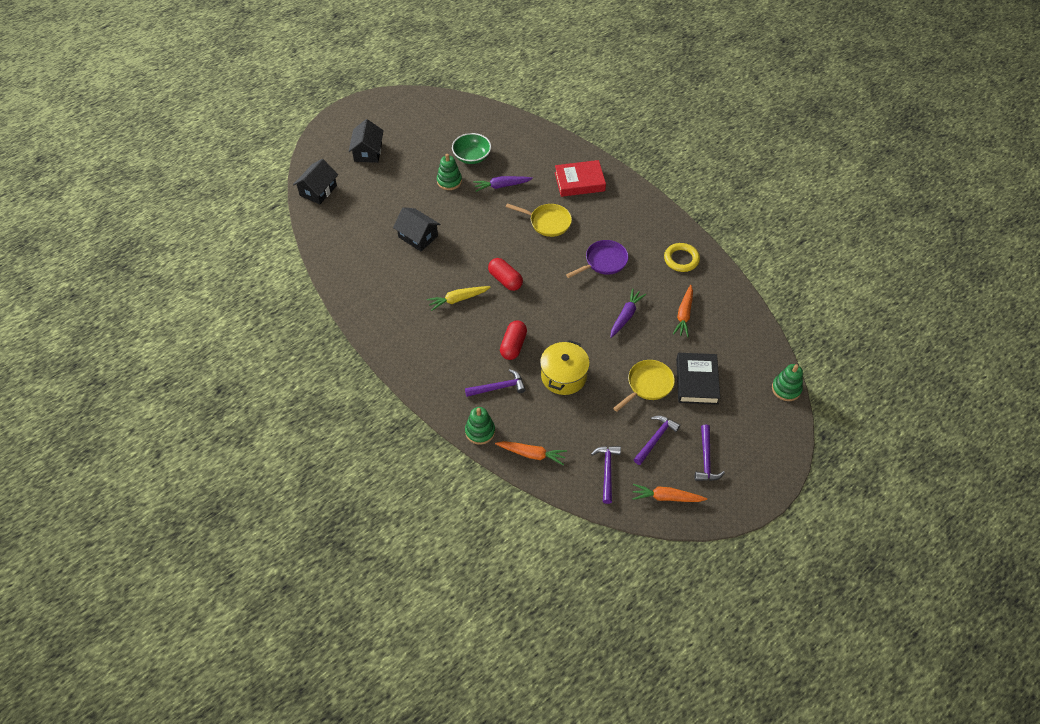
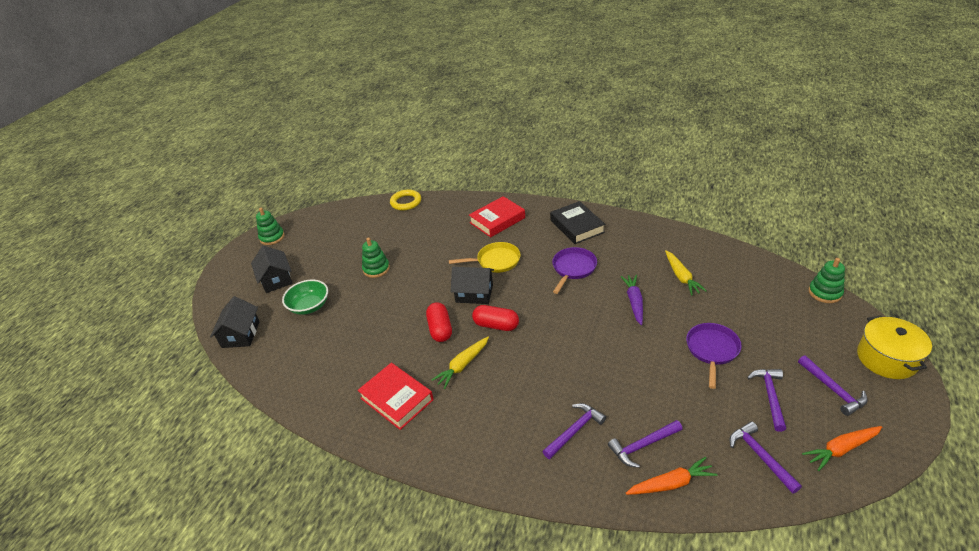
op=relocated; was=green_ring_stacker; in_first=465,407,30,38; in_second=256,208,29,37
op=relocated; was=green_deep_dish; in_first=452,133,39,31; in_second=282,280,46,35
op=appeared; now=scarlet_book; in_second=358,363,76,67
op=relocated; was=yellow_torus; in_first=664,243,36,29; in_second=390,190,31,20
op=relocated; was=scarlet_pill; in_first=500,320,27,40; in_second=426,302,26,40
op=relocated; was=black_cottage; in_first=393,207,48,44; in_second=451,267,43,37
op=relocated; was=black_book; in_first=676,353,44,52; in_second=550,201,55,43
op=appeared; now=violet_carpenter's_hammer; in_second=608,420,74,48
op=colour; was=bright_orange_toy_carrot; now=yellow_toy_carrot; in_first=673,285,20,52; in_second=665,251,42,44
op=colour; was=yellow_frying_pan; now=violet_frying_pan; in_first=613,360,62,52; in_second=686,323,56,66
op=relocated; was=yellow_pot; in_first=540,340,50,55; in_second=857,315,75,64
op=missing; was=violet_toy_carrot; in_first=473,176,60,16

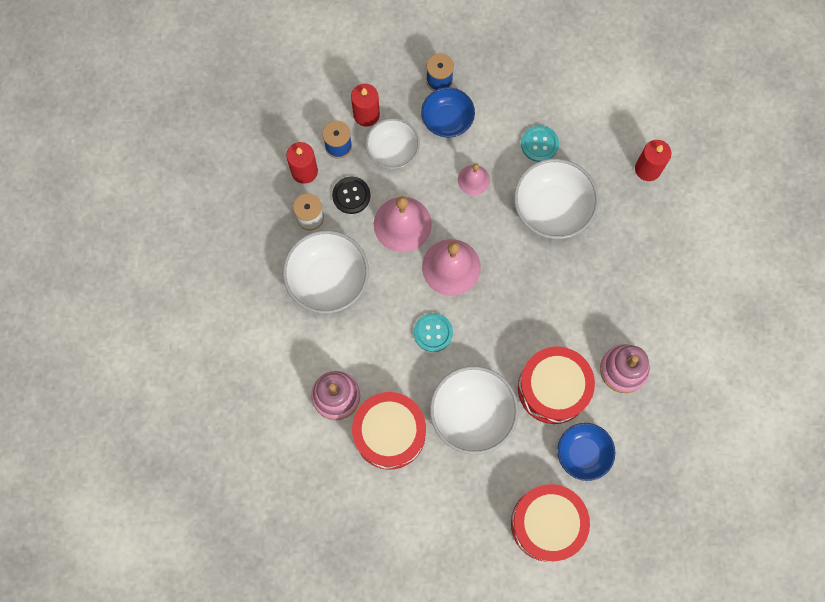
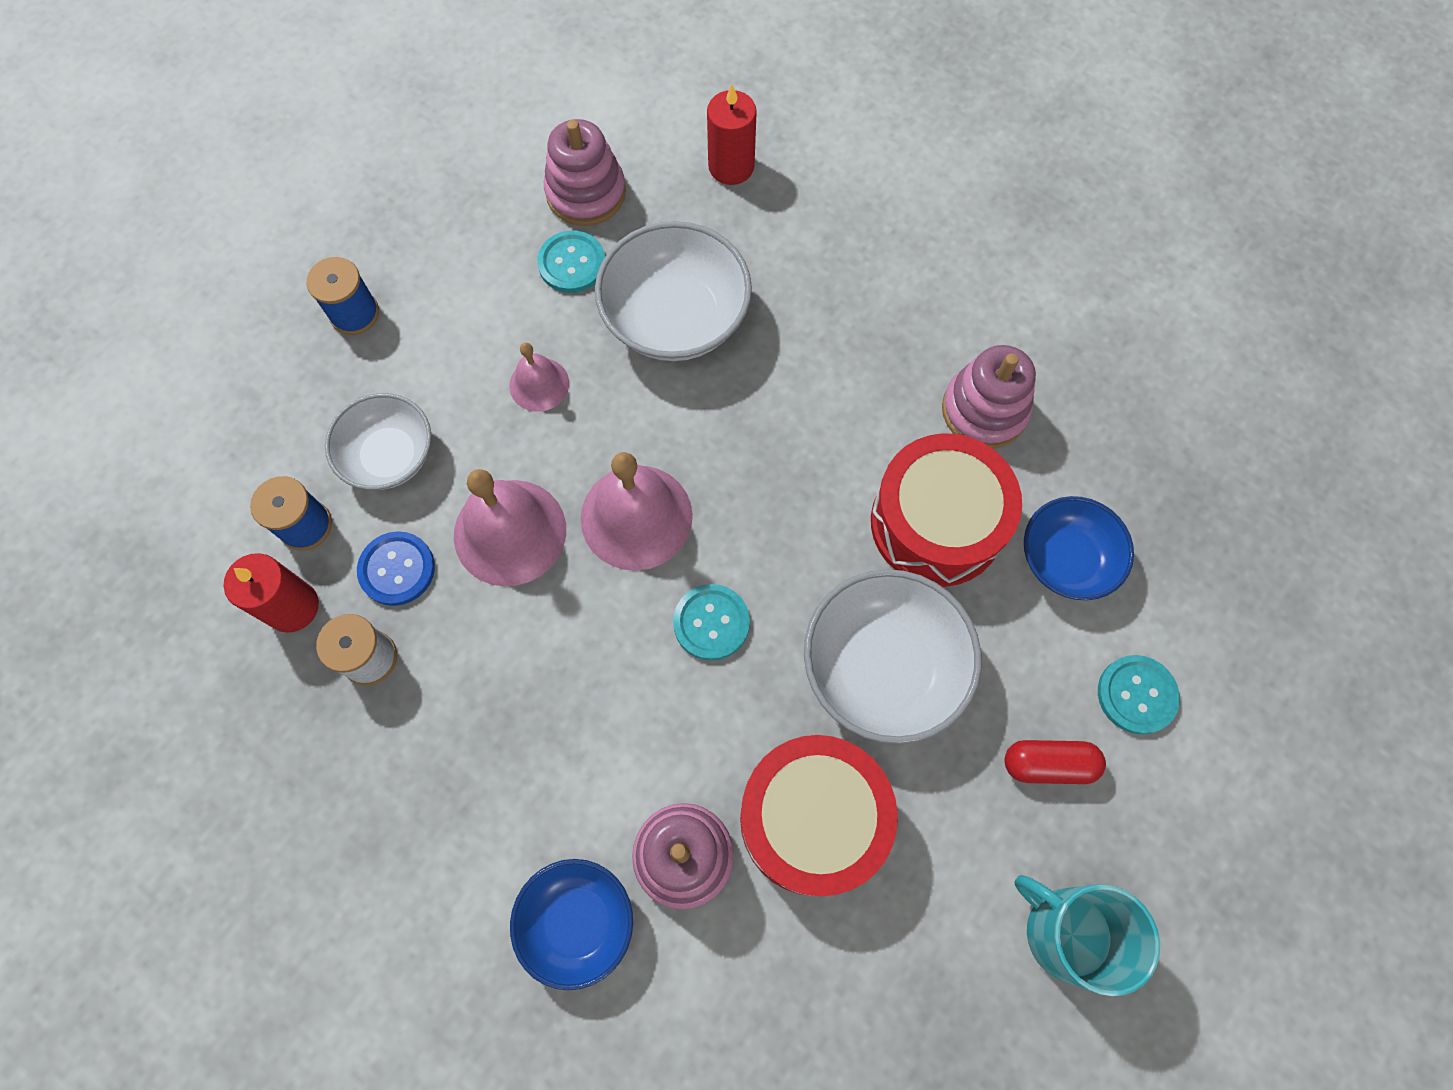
op=colour; was=black_sewing_button; now=royal_blue_sewing_button; in_first=332,177,39,37; in_second=357,531,78,75
op=relocated; was=royal_blue_deep_dish; in_first=421,87,54,50; in_second=510,859,123,131
op=appeared; now=pink_ring_stacker; in_second=544,119,82,107
op=appeared; now=scarlet_pill; in_second=1005,740,101,44
op=appeared; now=teal_mug; in_second=1015,875,145,121
op=exchanged; was=scarlet_toy_drum; now=teal_sewing_button; in_first=511,484,79,78; in_second=1098,655,82,79
op=missing; was=white_deep_dish; in_first=283,230,86,84
op=missing; was=scarlet_candle; in_first=351,84,29,43

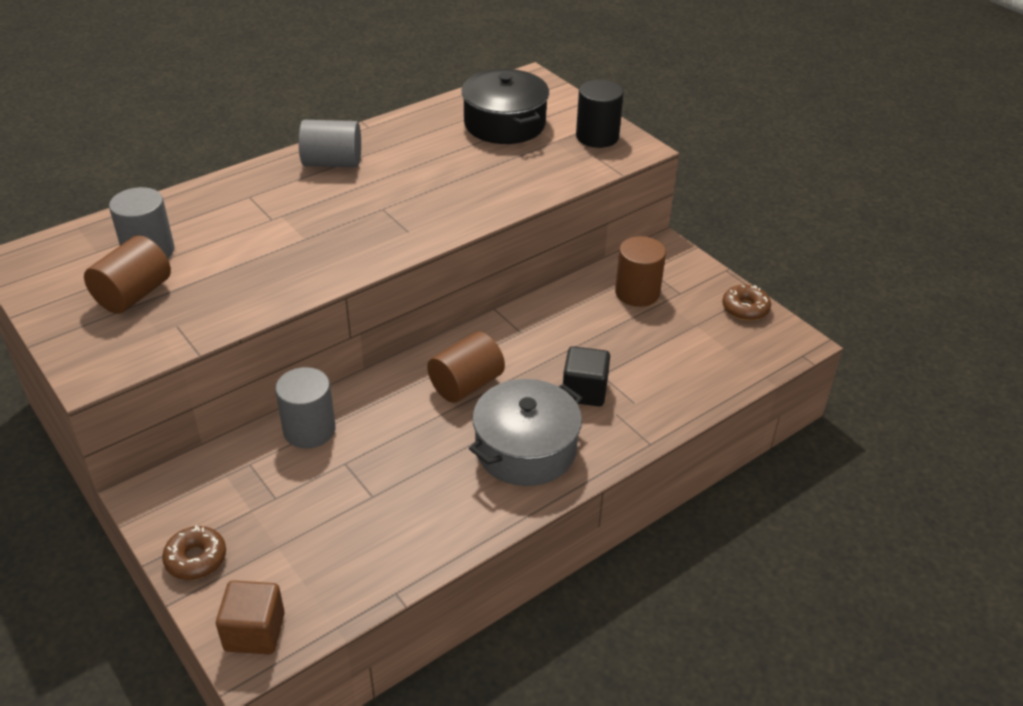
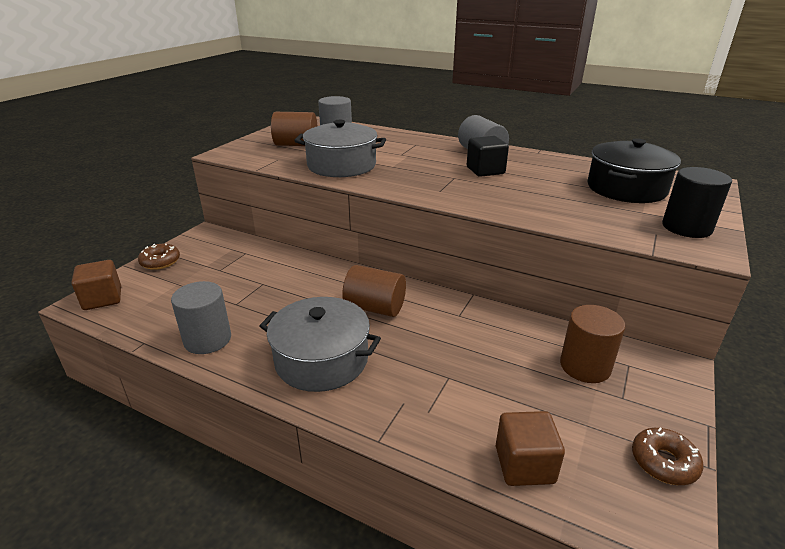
op=relocated; was=gray_cylinder_shape; in_first=275,367,61,82; in_second=171,281,60,73
op=appeared; now=gray_pot; in_second=294,120,92,57
op=relocated; was=black_block; in_first=563,346,47,60; in_second=467,136,42,41
op=appeared; now=brown_block; in_second=496,411,69,75

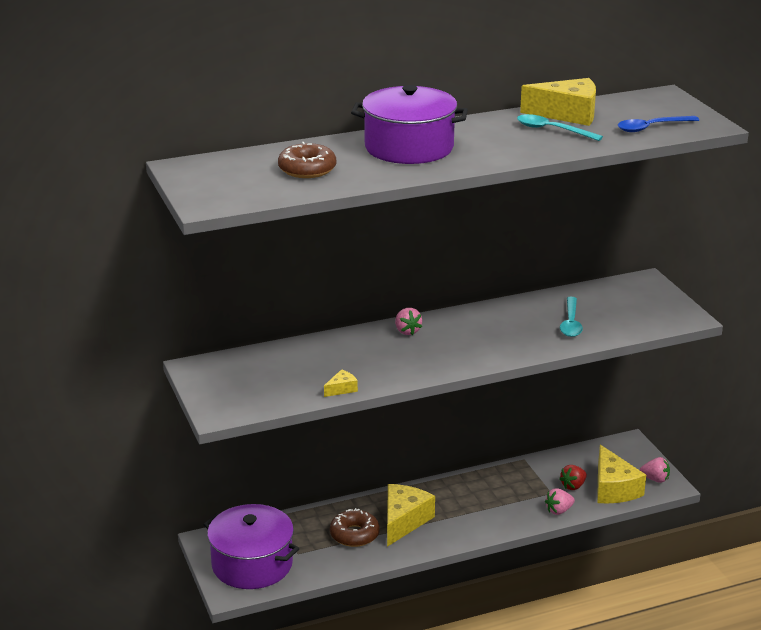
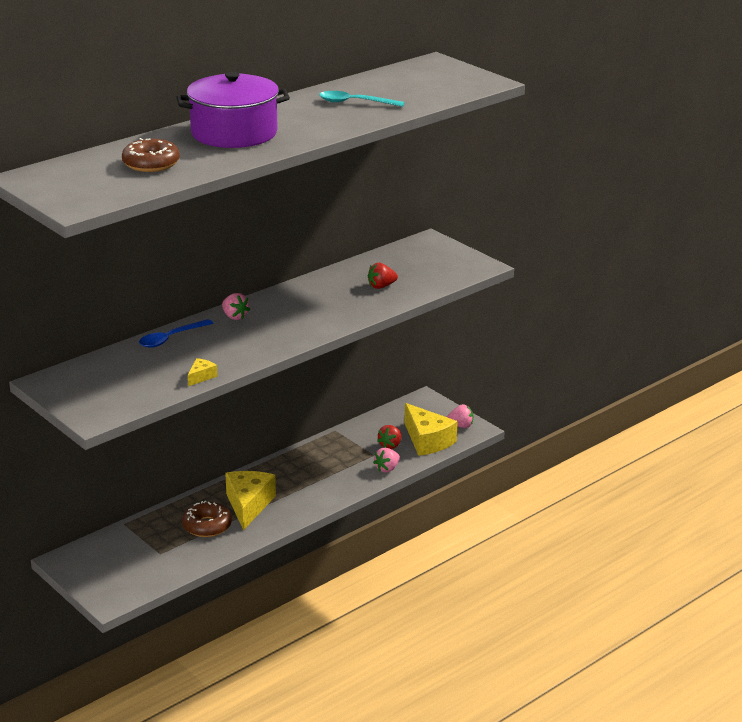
op=relocated; was=royal_blue_teaspoon; in_first=617,116,82,16; in_second=139,319,74,29
op=exchanged; was=teal_teaspoon; now=scarlet_berry; in_first=560,297,23,40; in_second=368,263,30,26
op=missing; was=violet_pot; in_first=203,504,96,85
op=missing; was=yellow_cheese; in_first=520,78,76,48

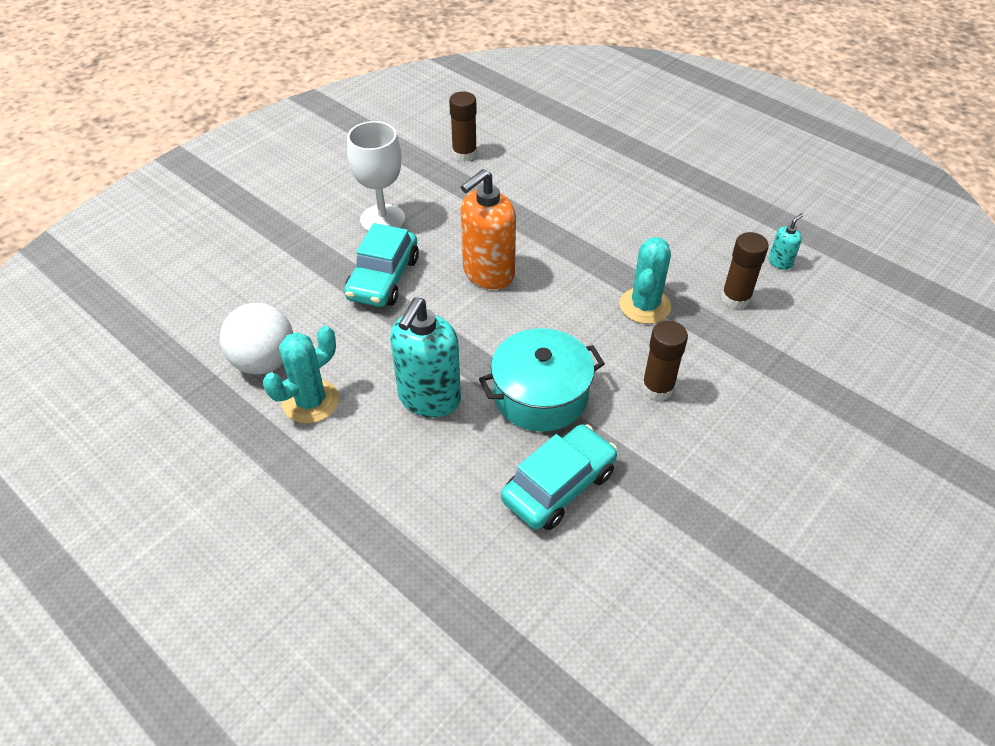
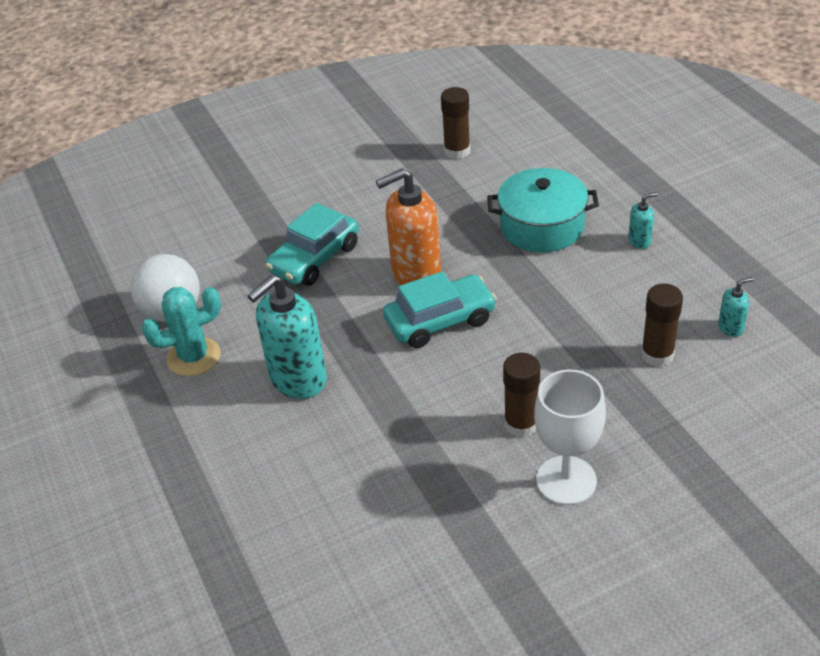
op=relocated; was=teal_car; in_first=501,424,117,106; in_second=383,271,114,77
op=relocated; was=teal_pot; in_first=479,328,126,104; in_second=487,168,112,84
op=relocated; was=white_goblet; in_first=347,121,58,110; in_second=534,370,72,135
op=appeared; now=teal_soap_pump; in_second=628,192,29,57
op=missing; was=teal_cactus; in_first=619,237,52,87

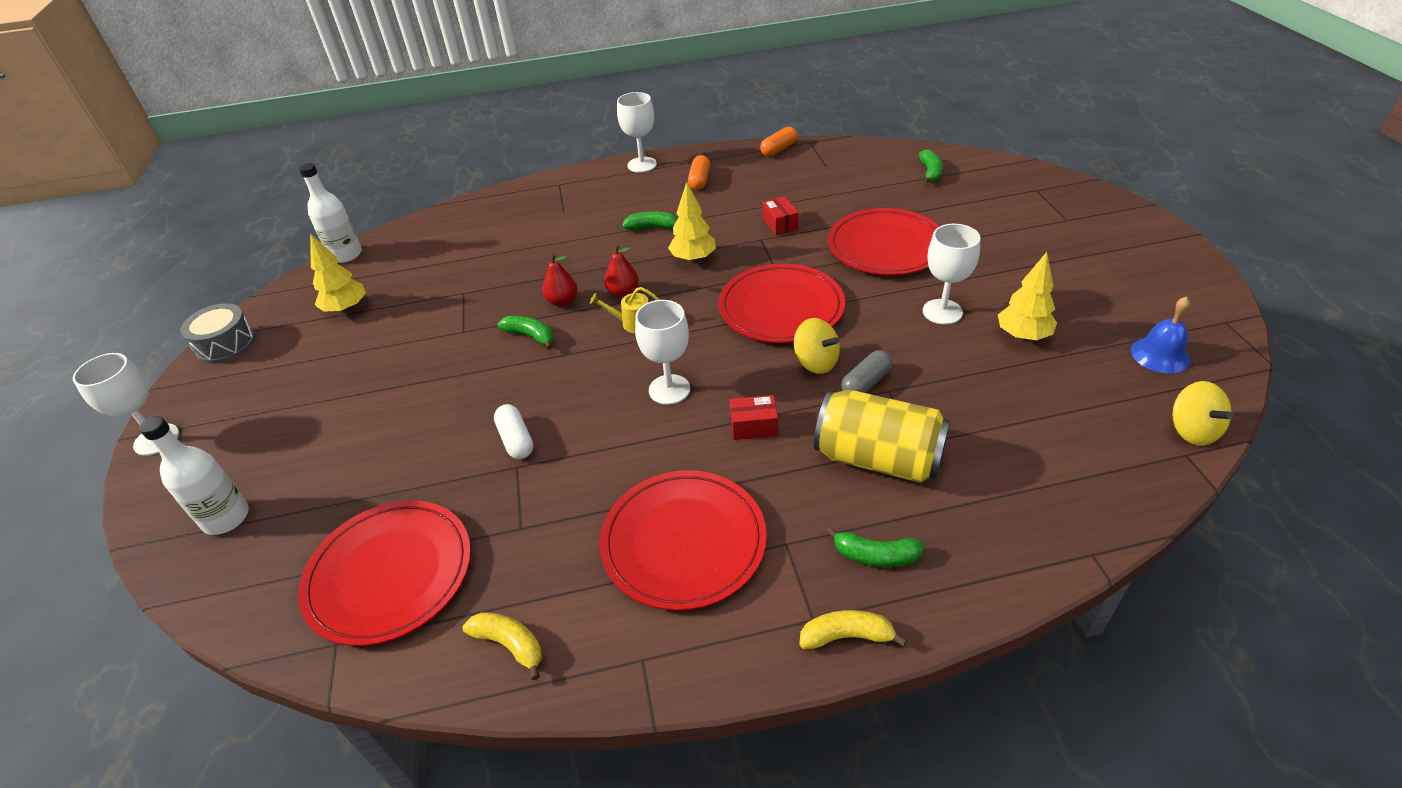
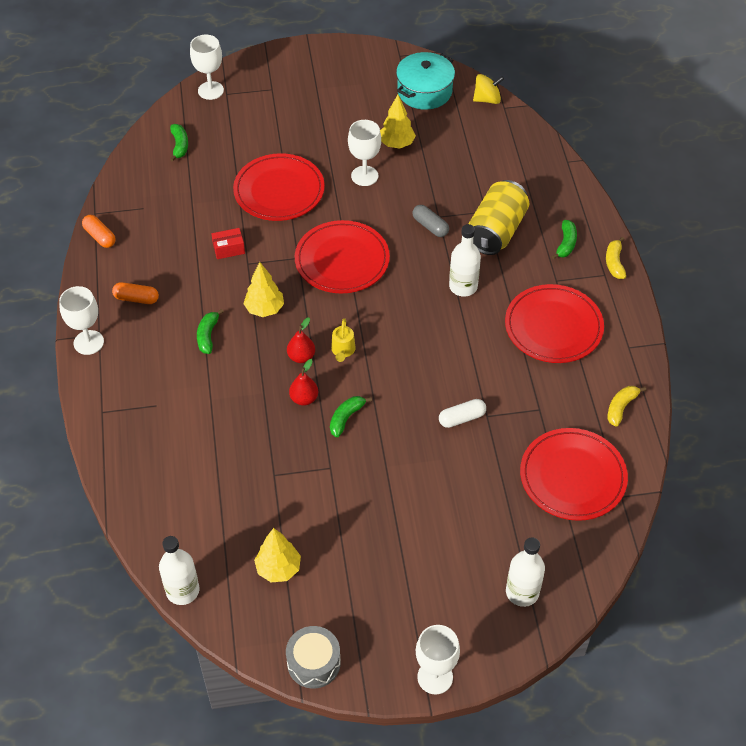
op=spun; was=green_banana; in_first=919,149,24,35; in_second=170,124,18,38; clockwise=75
op=relocated; was=white_goblet; in_first=635,300,55,105; in_second=190,35,34,65
op=exchanged; was=royal_blue_bell; now=teal_pot; in_first=1131,296,59,77; in_second=396,52,59,58
op=exchanged; was=scarlet_package; now=white_drink_bottle; in_first=730,395,48,45; in_second=449,224,32,72
op=missing; was=yellow_toy_top; in_first=794,318,46,56

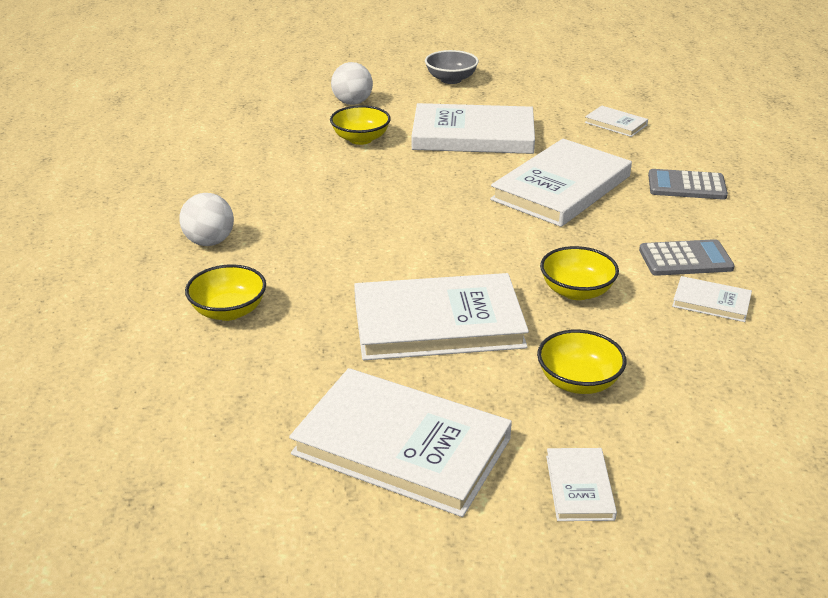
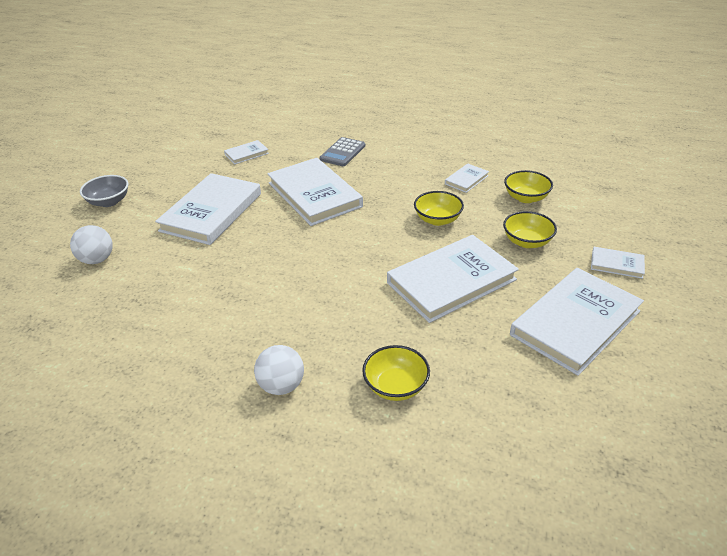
op=spun; was=white_book; in_first=354,273,175,87; in_second=387,235,132,88; clockwise=45
op=relocated; was=yellow_deep_dish; in_first=330,105,61,40; in_second=504,170,49,33
op=missing; was=gray_adding_machine; in_first=639,239,96,37

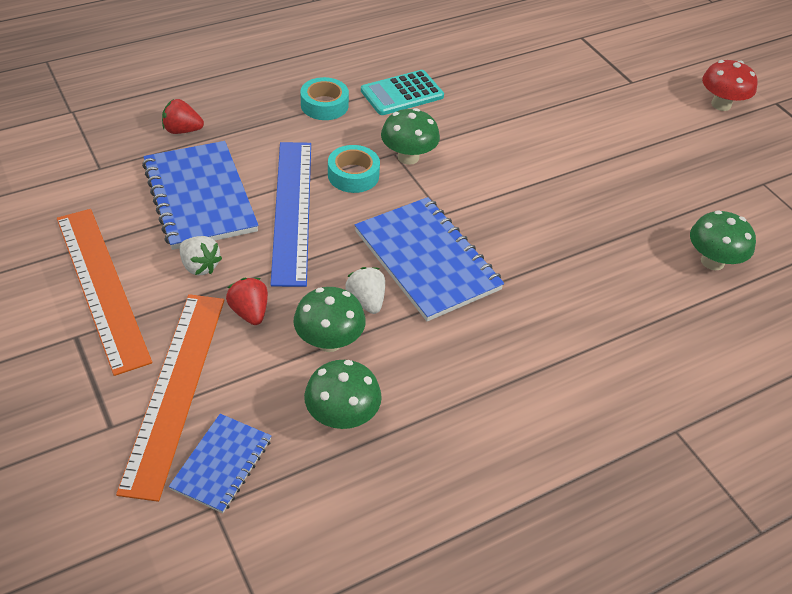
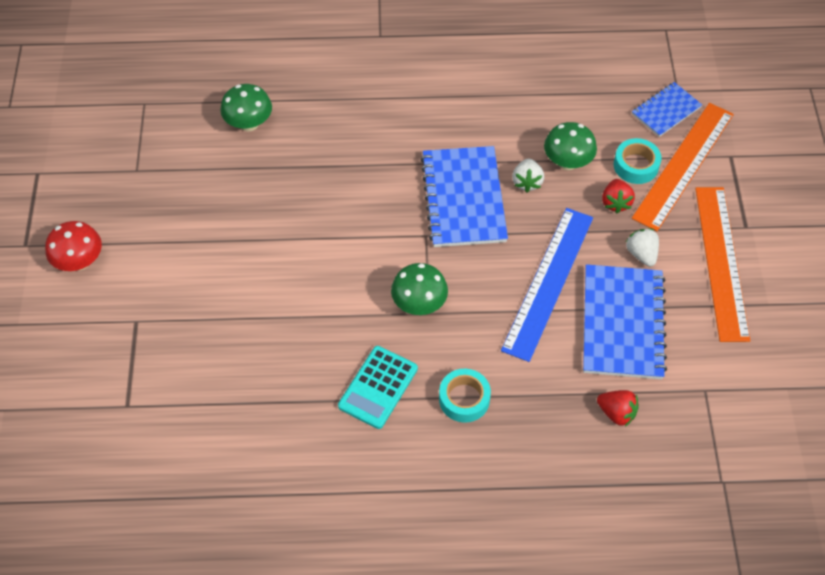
op=spun; was=teal_adding_machine; in_first=361,70,83,45; in_second=338,346,80,83; clockwise=120
op=relocated; was=teal_sticky_tape; in_first=328,145,52,48; in_second=614,138,48,46
op=missing; was=green_mushroom; in_first=304,360,78,69

